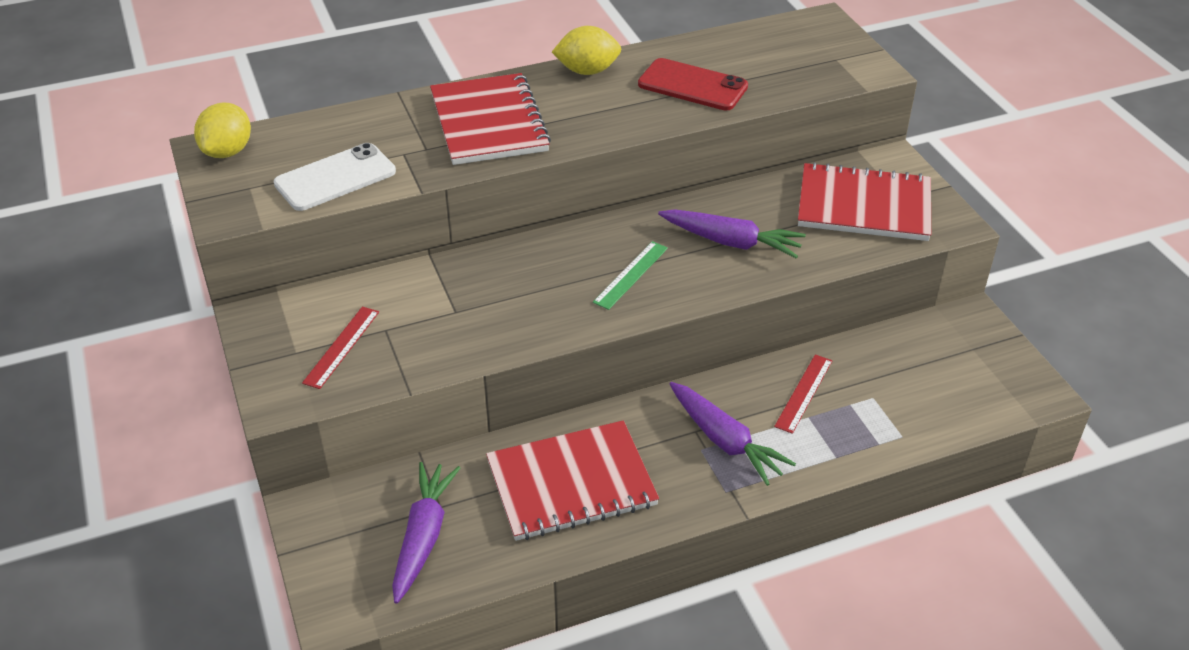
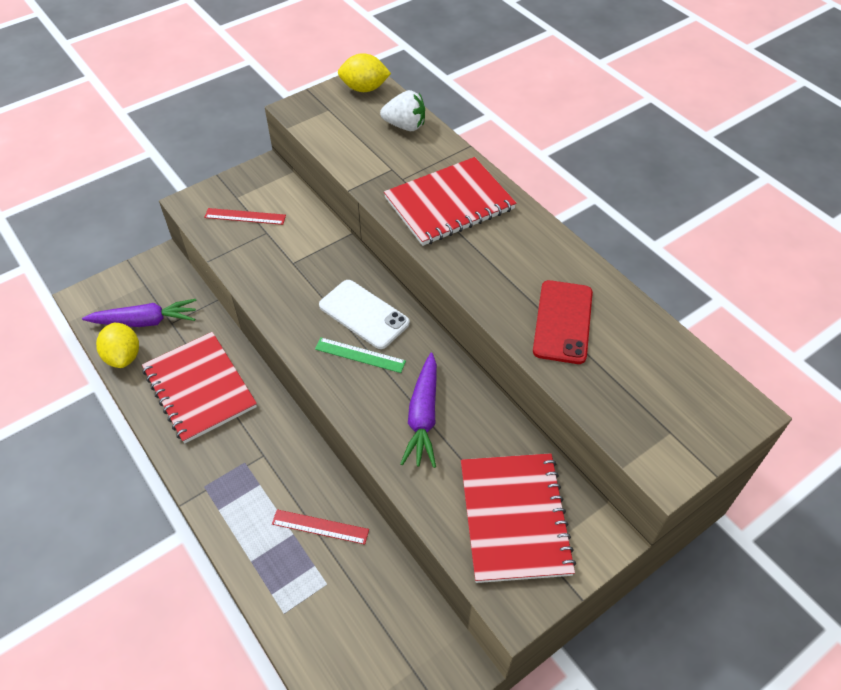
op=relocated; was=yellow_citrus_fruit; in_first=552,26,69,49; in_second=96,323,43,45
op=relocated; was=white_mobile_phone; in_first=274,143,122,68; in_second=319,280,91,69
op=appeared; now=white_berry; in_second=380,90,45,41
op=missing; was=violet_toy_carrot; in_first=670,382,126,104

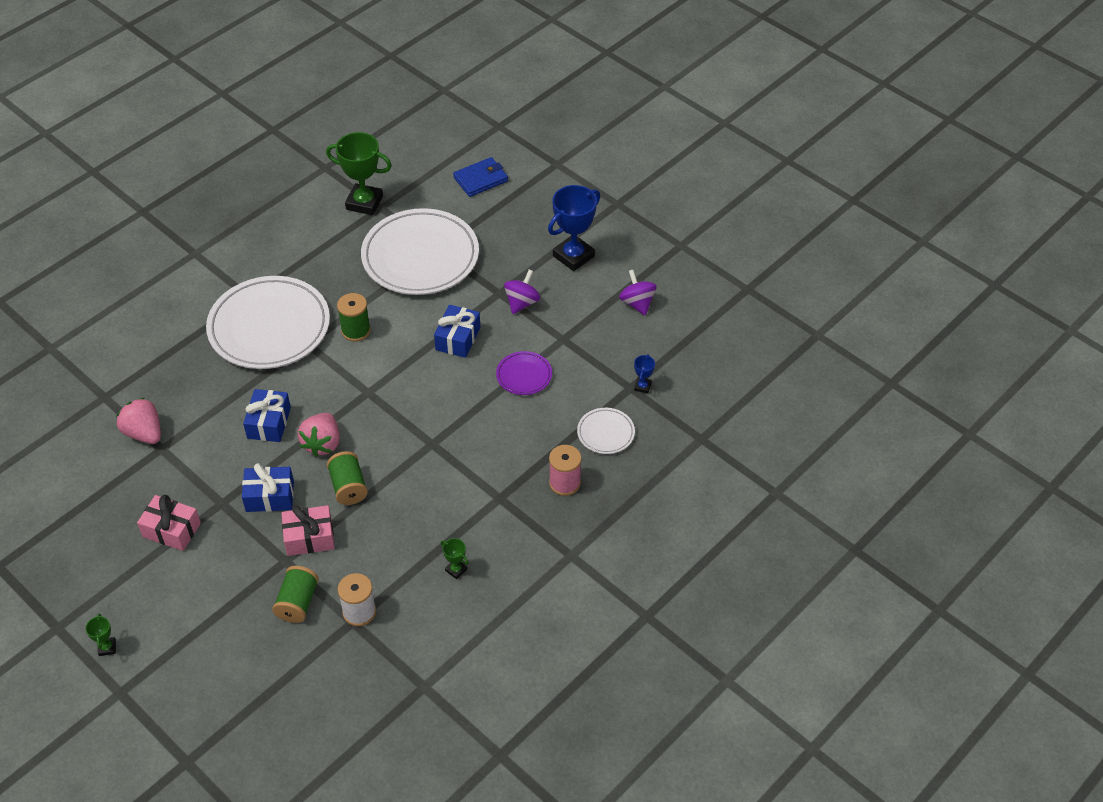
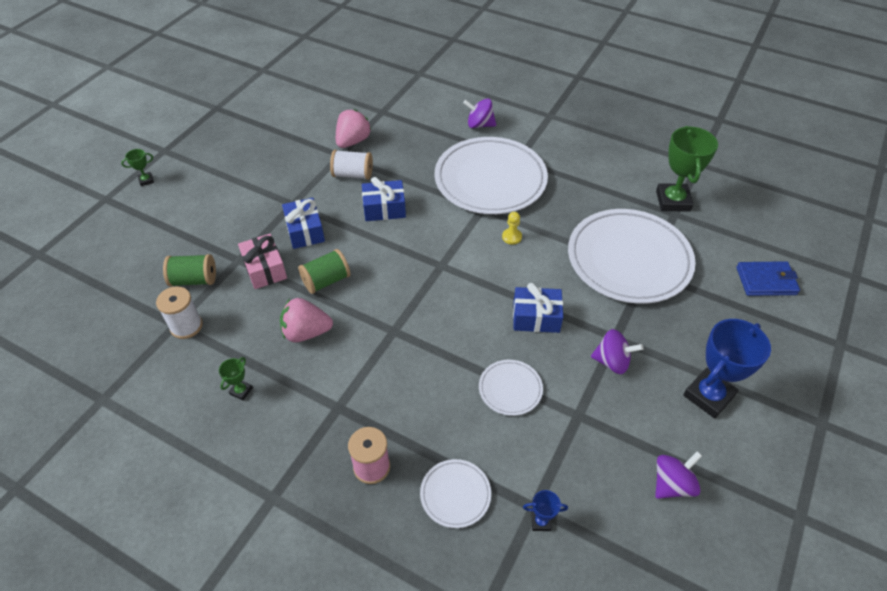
op=relocated; was=pink_berry; in_first=298,413,42,44; in_second=280,298,53,44
op=appeared; now=white_bobbin; in_second=330,150,43,30
op=appeared; now=violet_toy_top; in_second=463,99,33,29
op=colour; was=violet_flat_dish; now=white_flat_dish; in_first=496,351,56,44; in_second=479,360,64,56
op=exchanged; was=green_bobbin; now=yellow_chess_pawn; in_first=337,293,34,49; in_second=502,212,20,33
op=spun; was=royal_blue_trophy; in_first=548,185,52,86; in_second=683,319,88,99; clockwise=-75
op=spun; was=royal_blue_wallet; in_first=453,157,55,40; in_second=736,261,64,35; clockwise=-45
op=missing; was=pink_gift; in_first=137,495,64,56

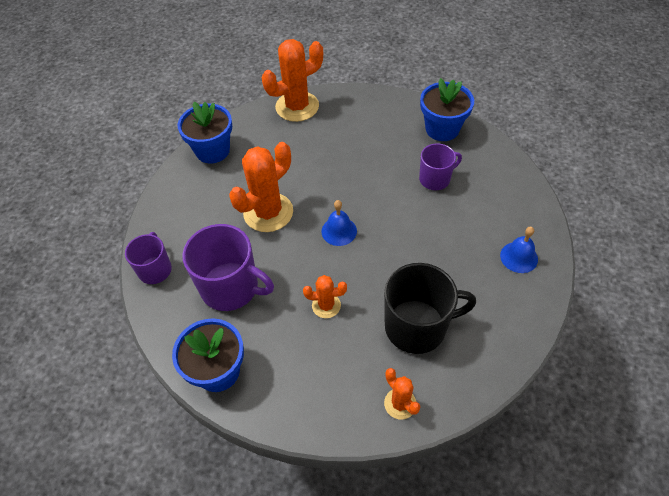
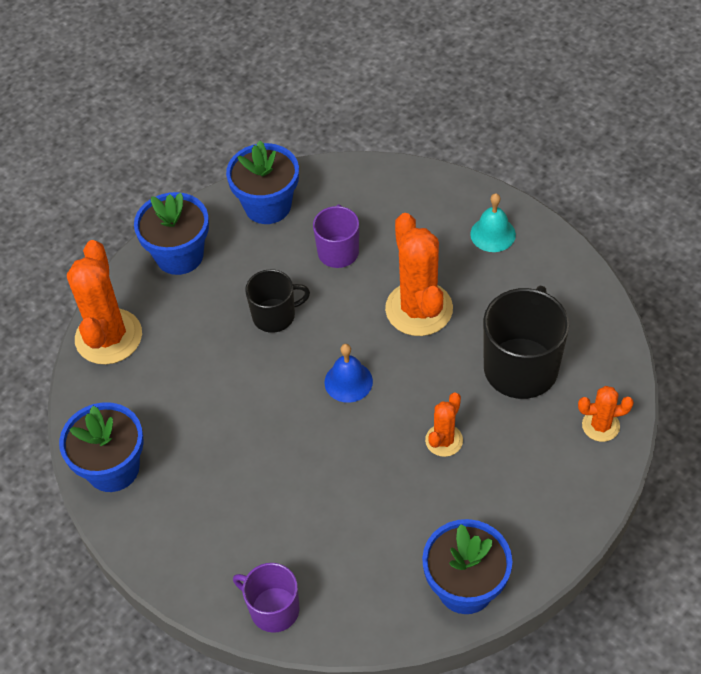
op=appeared; now=royal_blue_potted_plant; in_second=134,192,75,83
op=appeared; now=black_mug; in_second=245,269,65,64
op=relocated; was=bright_orange_cactus; in_first=229,142,64,90; in_second=385,213,68,123
op=colour; was=royal_blue_bell; now=teal_bell; in_first=500,227,38,46; in_second=470,193,46,59
op=missing; was=violet_mug; in_first=182,224,92,87

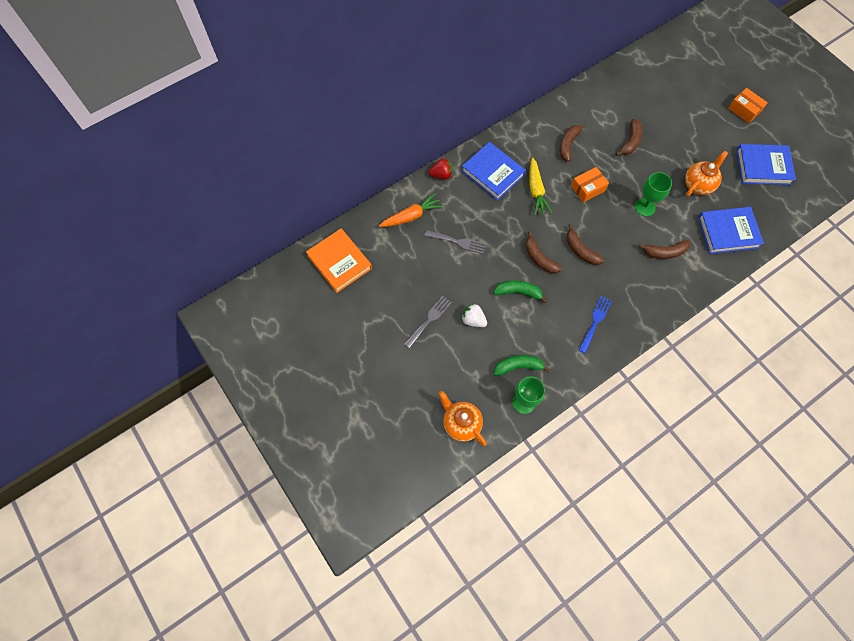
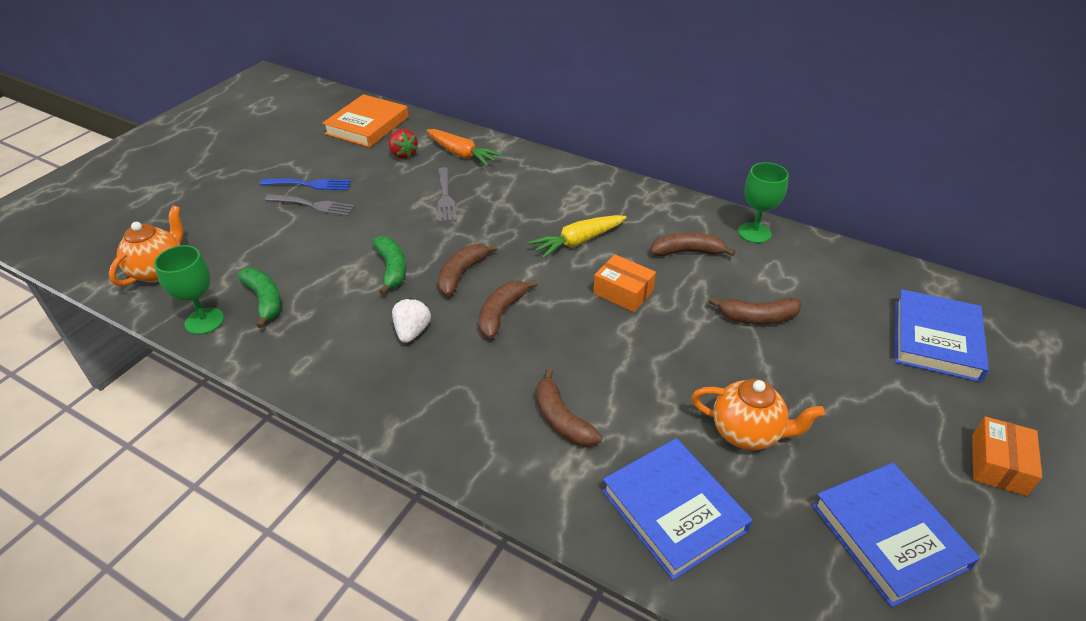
op=relocated; was=royal_blue_table_fork; in_first=579,296,33,58; in_second=260,178,91,12
op=relocated; was=scarlet_berry; in_first=429,158,24,21; in_second=389,129,29,30
op=relocated; was=white_berry; in_first=461,304,26,23; in_second=392,298,39,45
op=relocated; was=green_goblet; in_first=635,172,37,44; in_second=738,162,51,81
op=relocated; was=royal_blue_book; in_first=462,142,64,58; in_second=895,289,94,93

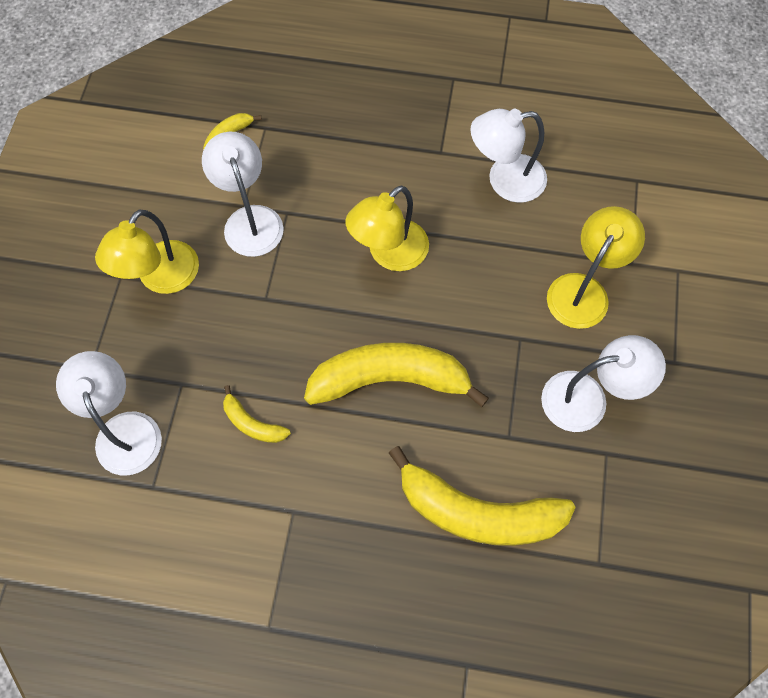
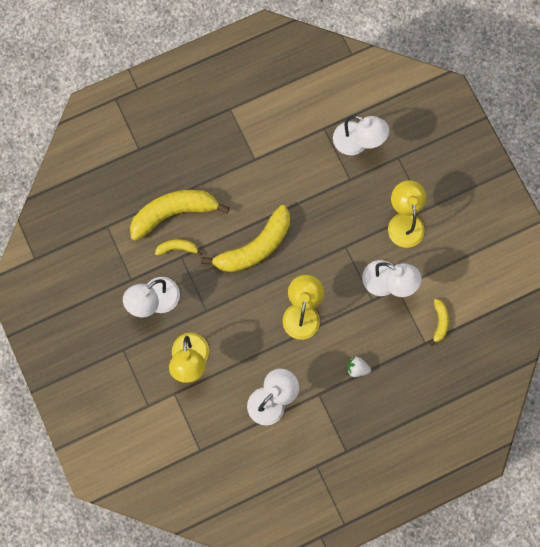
op=relocated; was=yellow_banana; in_first=223,385,68,58; in_second=155,239,47,17
op=appeared; now=white_berry; in_second=347,357,24,20

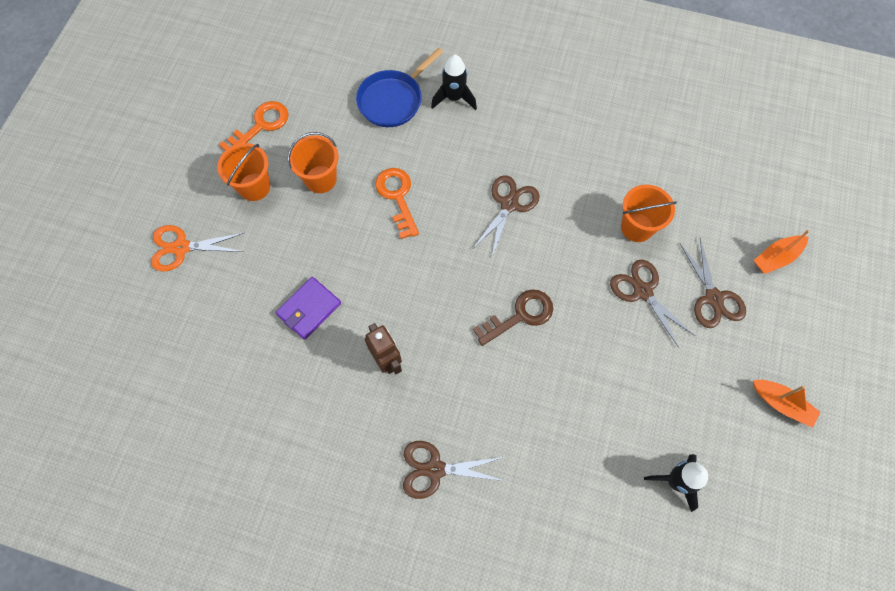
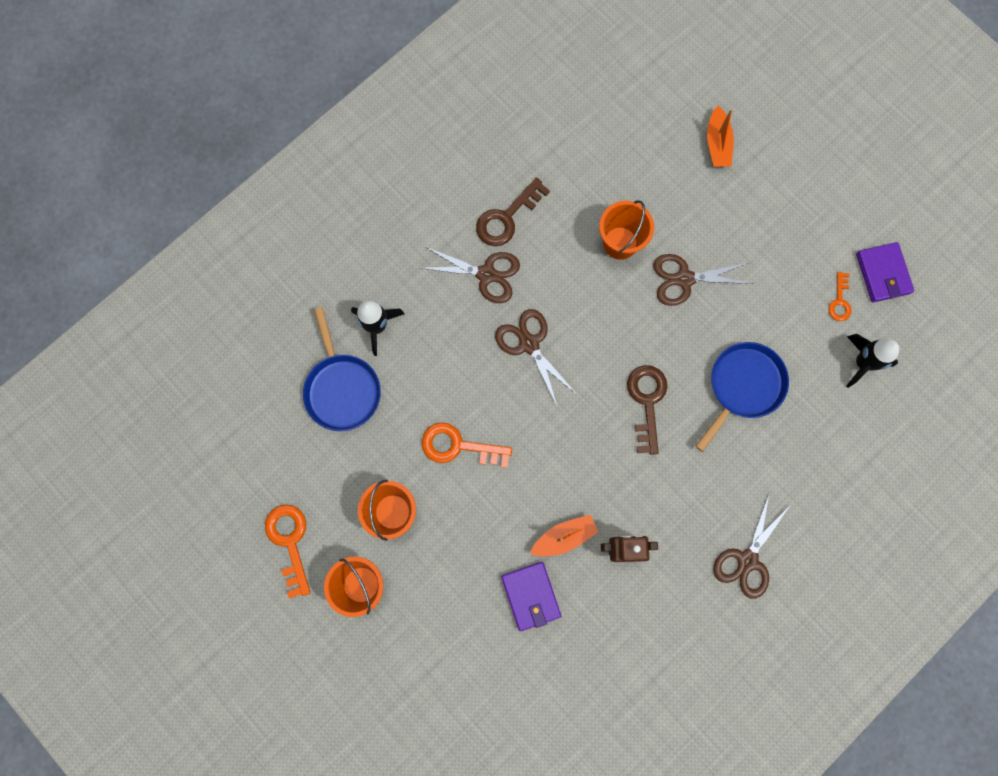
op=relocated; was=brown_shears; in_first=680,238,66,90; in_second=421,247,99,56
op=appeared; now=brown_key; in_second=476,177,74,69
op=relocated; was=bright_orange_toy_boat; in_first=753,380,68,48; in_second=530,515,68,41
op=appeared; now=royal_blue_frying_pan; in_second=695,342,94,110
op=appeared; now=bright_orange_key; in_second=829,272,22,49
op=appeared; now=violet_wallet; in_second=856,242,58,60
op=missing; was=bright_orange_shears; in_first=151,225,93,46

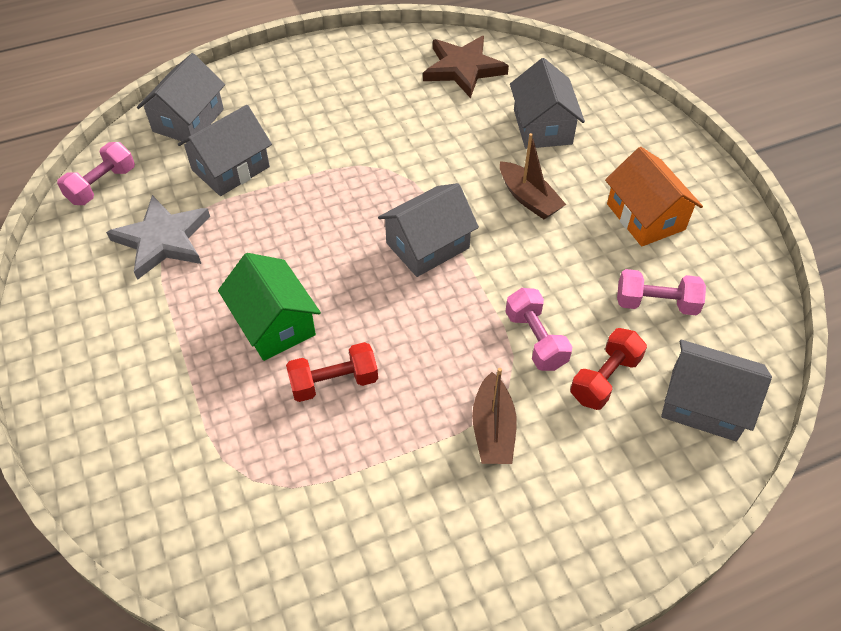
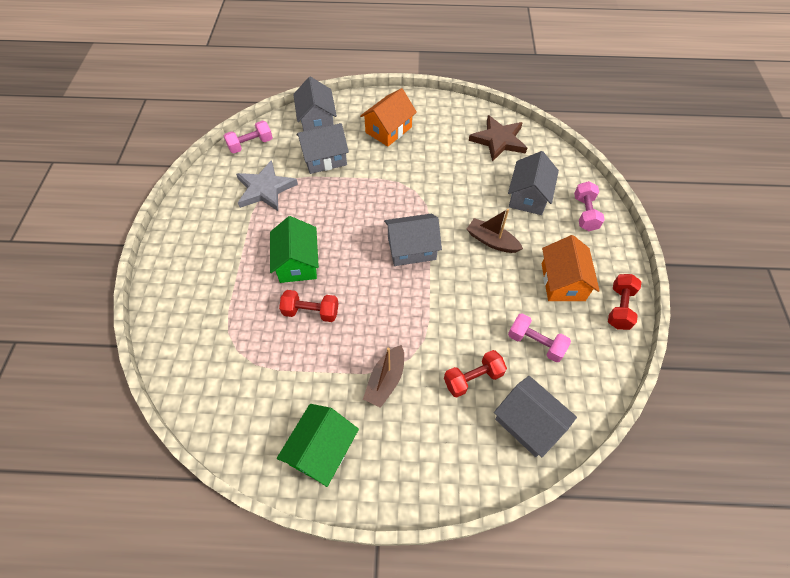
op=appeared; now=green_cottage; in_second=277,404,82,83
op=spun; was=gray_cottage; in_first=137,53,88,90; in_second=293,76,44,55; clockwise=-60
op=appeared; now=bright_orange_cottage; in_second=360,88,57,59
op=spun; was=brown_toy_boat; in_first=500,133,66,86; in_second=467,209,56,44; clockwise=135
op=relocated; was=pink_dumbbell; in_first=505,288,67,83; in_second=574,181,31,50
op=appeared; now=scarlet_dumbbell; in_second=608,274,33,56

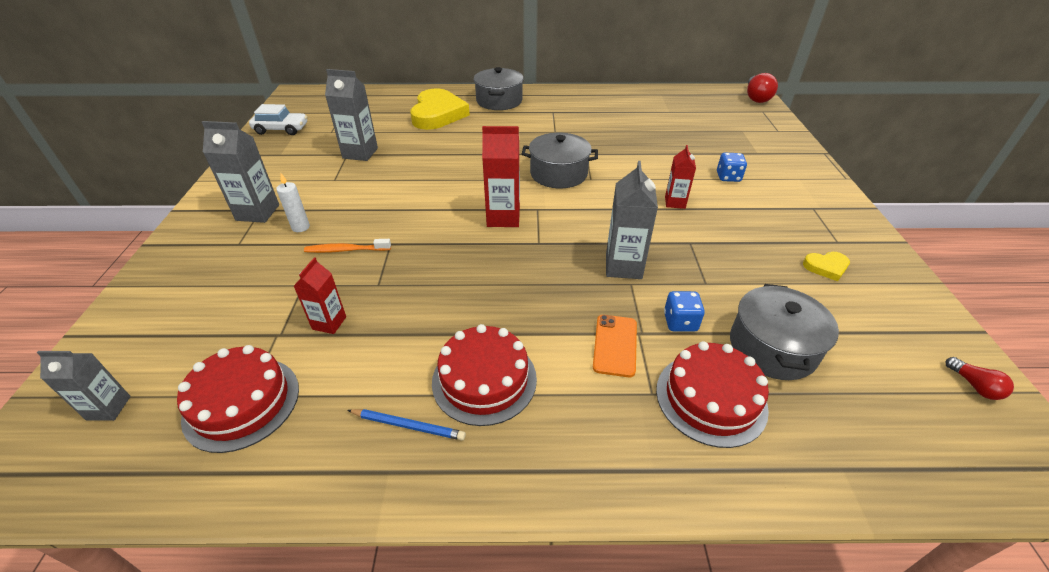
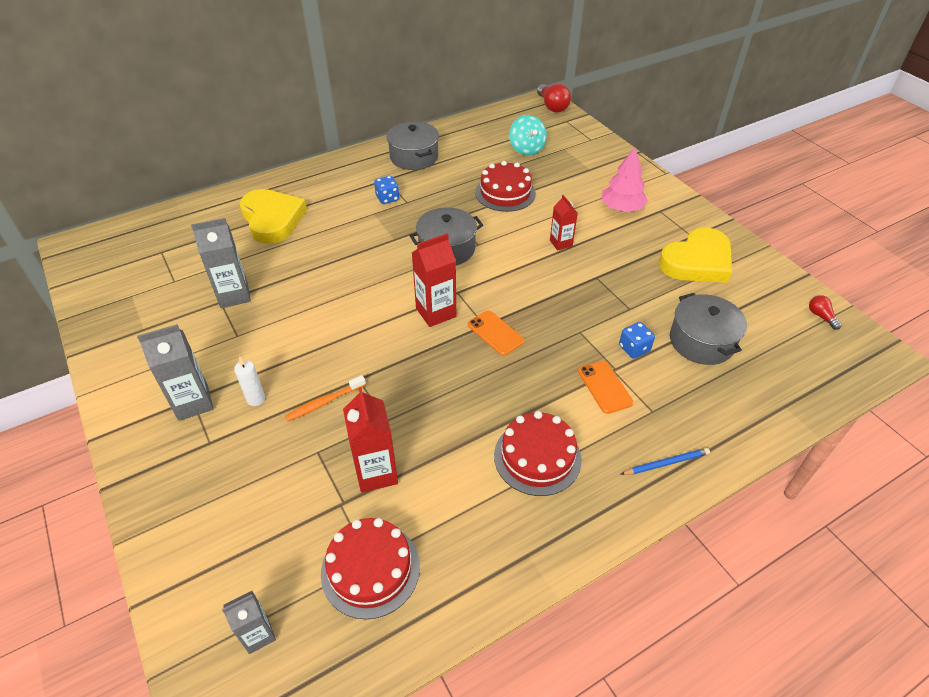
op=size; was=scarlet_carton; in_first=294,257,52,77; in_second=343,387,55,106; ratio=1.6
op=relocated; was=royal_blue_game_die; in_first=717,153,30,29; in_second=374,176,25,28
op=relocated; was=gray_pot; in_first=474,67,50,43; in_second=387,121,52,49
op=appeared; now=bright_orange_mobile_phone; in_second=468,310,57,46
op=relocated; was=scarlet_cake; in_first=656,341,113,107; in_second=475,161,61,51
op=appeared; now=teal_toy_top; in_second=509,115,38,41
op=appeared; now=pink_toy_tree; in_second=601,147,47,65
op=relocated; was=royal_blue_pencil; in_first=347,409,119,31; in_second=620,448,90,27
op=size; was=yellow_love_heart; in_first=803,252,47,29; in_second=659,228,73,55; ratio=2.29
op=spun; was=scarlet_bulb; in_first=945,357,69,43; in_second=809,295,33,35; clockwise=-150
op=missing; was=white_car; in_first=249,104,59,31
op=missing; was=gray_carton; in_first=606,161,52,118

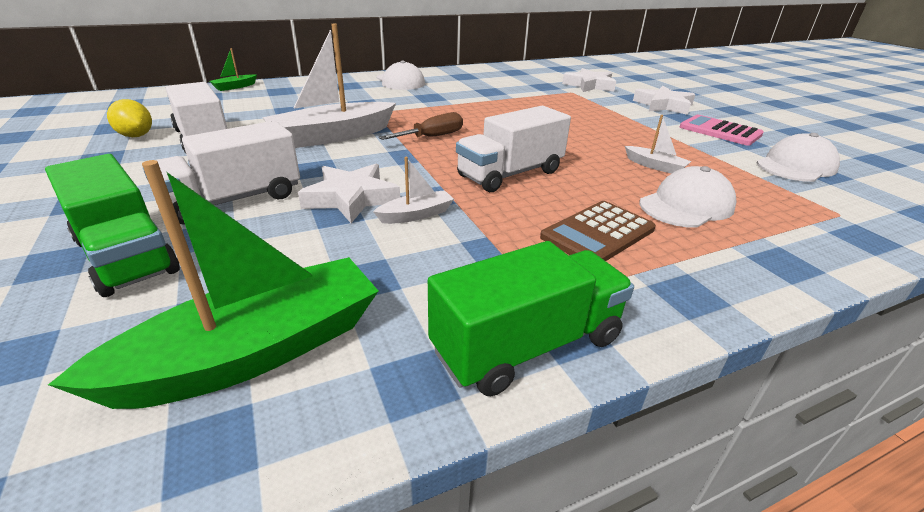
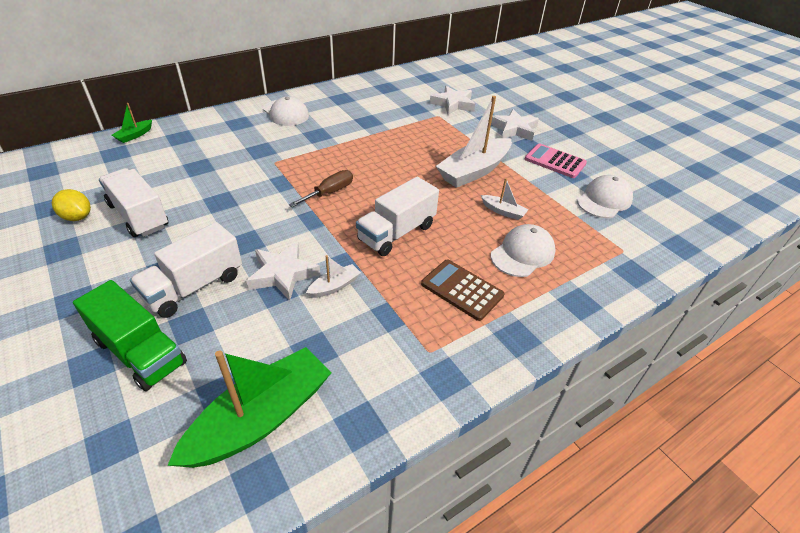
op=spun; was=brown_adding_machine; in_first=540,201,116,60; in_second=421,259,83,62; clockwise=90
op=relocated; was=white_toy_boat; in_first=262,24,134,124; in_second=436,96,76,92
op=missing; was=green_truck; in_first=428,241,206,155

